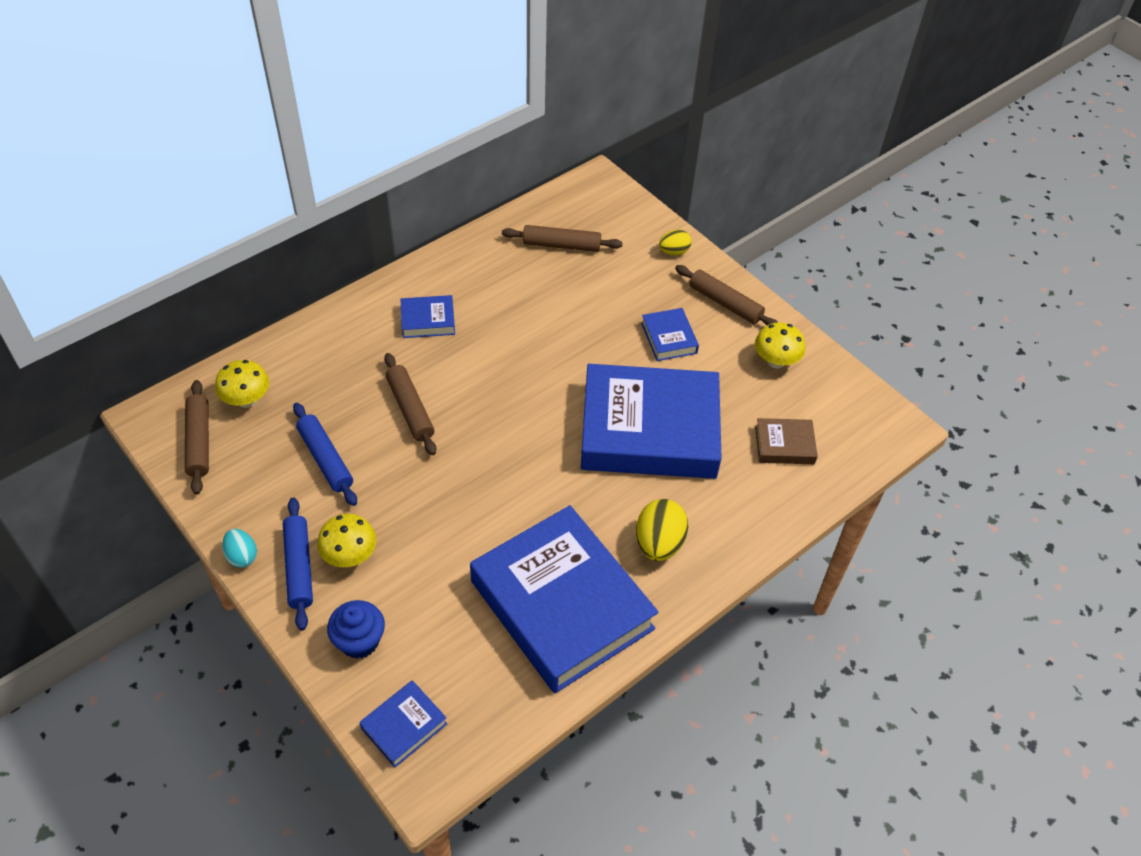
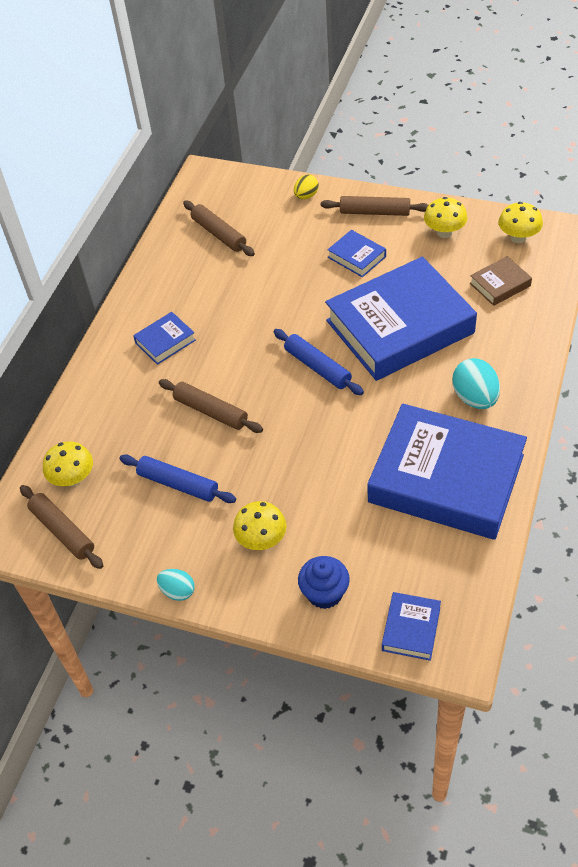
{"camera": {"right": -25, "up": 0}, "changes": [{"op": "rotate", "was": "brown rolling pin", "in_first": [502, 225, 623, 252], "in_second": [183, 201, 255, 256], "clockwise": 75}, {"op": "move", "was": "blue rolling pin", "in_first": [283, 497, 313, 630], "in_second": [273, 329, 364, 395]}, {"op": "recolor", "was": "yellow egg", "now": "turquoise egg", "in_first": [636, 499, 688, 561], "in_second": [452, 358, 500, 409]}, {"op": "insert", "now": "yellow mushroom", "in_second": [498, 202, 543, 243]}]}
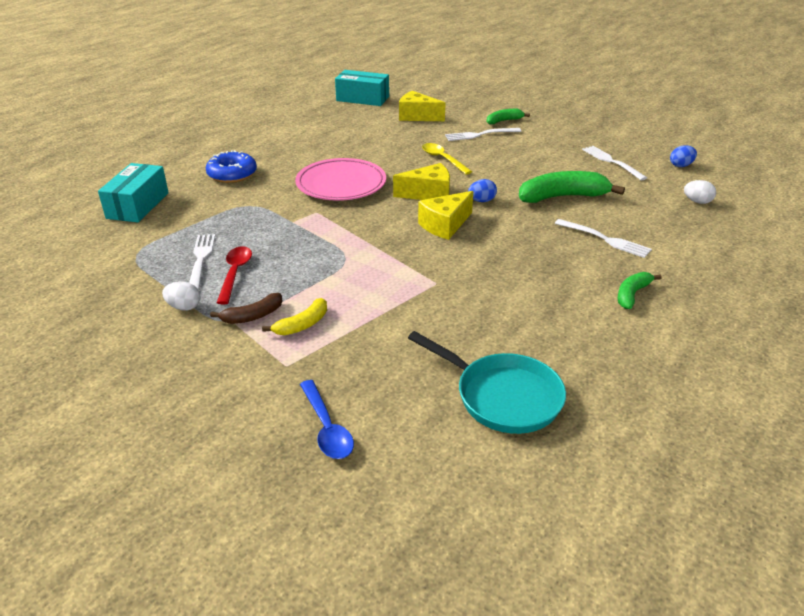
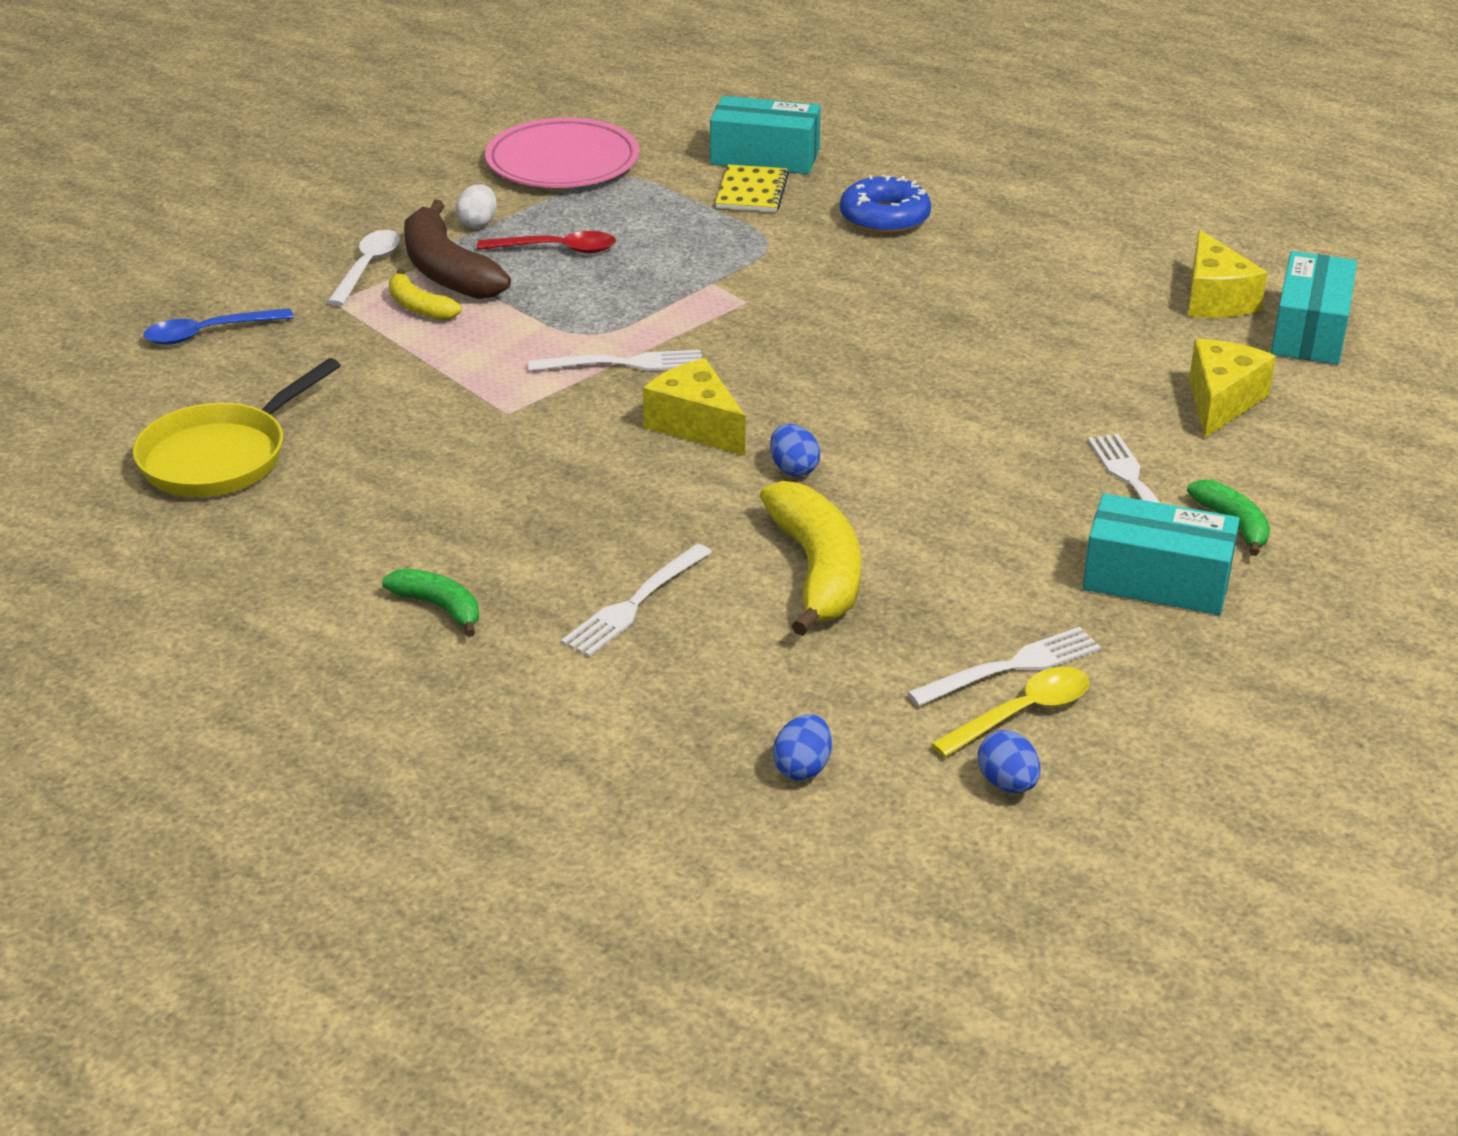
{"camera": {"right": 90, "up": 0}, "changes": [{"op": "recolor", "was": "turquoise pan", "now": "yellow pan", "in_first": [408, 331, 566, 434], "in_second": [133, 358, 341, 497]}, {"op": "insert", "now": "white spoon", "in_second": [327, 230, 400, 306]}, {"op": "resize", "was": "brown banana", "in_first": [210, 293, 282, 324], "in_second": [404, 200, 511, 299], "ratio": 1.84}, {"op": "move", "was": "pink plate", "in_first": [295, 158, 386, 201], "in_second": [485, 118, 639, 188]}, {"op": "move", "was": "white fork", "in_first": [189, 234, 215, 290], "in_second": [528, 350, 702, 371]}, {"op": "insert", "now": "yellow notebook", "in_second": [715, 164, 789, 212]}, {"op": "recolor", "was": "green banana", "now": "yellow banana", "in_first": [519, 171, 625, 203], "in_second": [760, 481, 861, 636]}, {"op": "recolor", "was": "white egg", "now": "blue egg", "in_first": [684, 180, 716, 204], "in_second": [773, 714, 832, 780]}, {"op": "move", "was": "yellow spoon", "in_first": [422, 143, 472, 175], "in_second": [931, 667, 1090, 757]}, {"op": "insert", "now": "turquoise box", "in_second": [1083, 493, 1240, 615]}, {"op": "move", "was": "yellow cheese", "in_first": [393, 163, 450, 200], "in_second": [1188, 230, 1268, 318]}]}
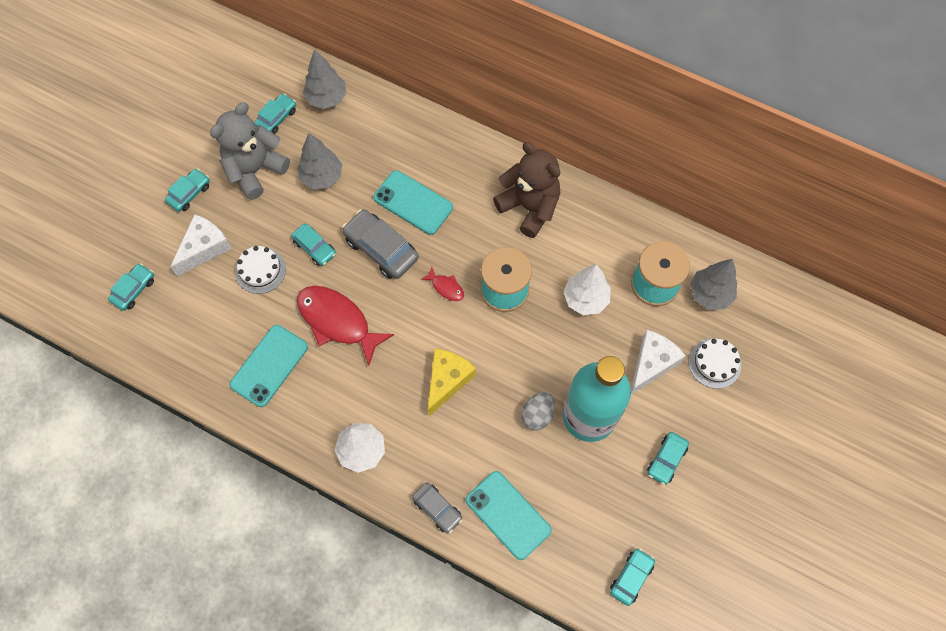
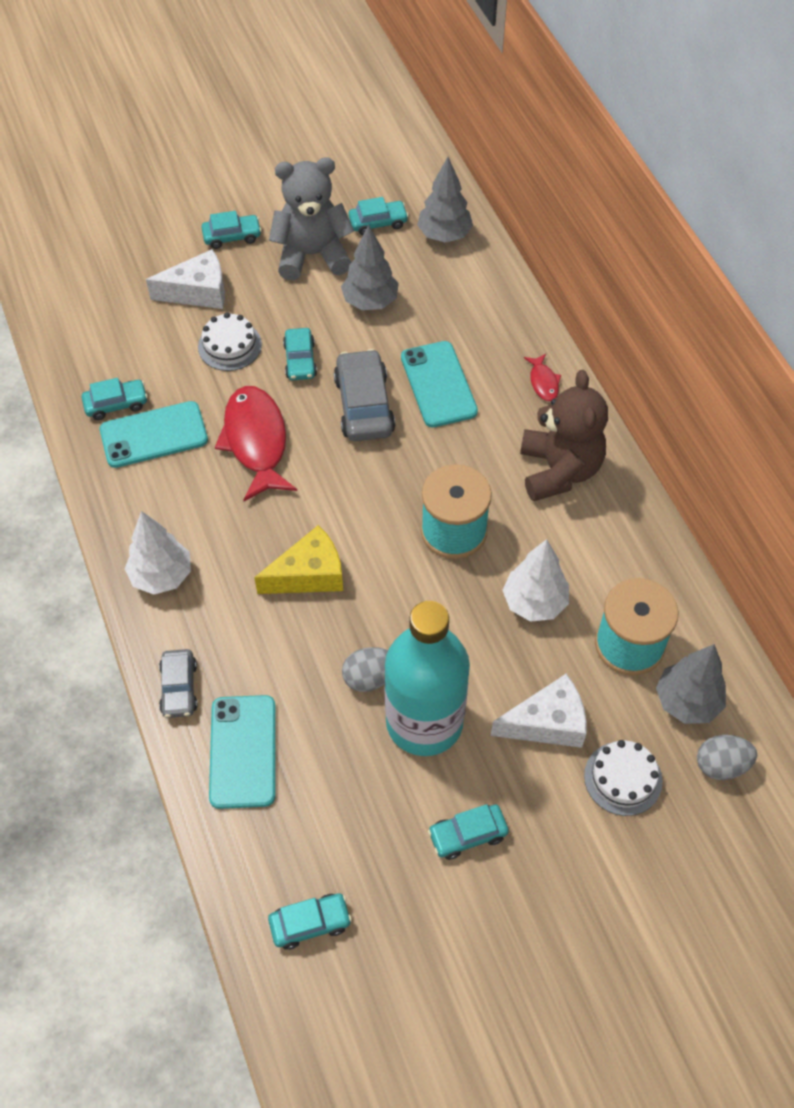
{"camera": {"right": 40, "up": -10}, "changes": [{"op": "move", "was": "turquoise car", "in_first": [108, 263, 154, 311], "in_second": [82, 378, 148, 420]}, {"op": "move", "was": "red fish", "in_first": [421, 267, 464, 301], "in_second": [524, 354, 561, 401]}, {"op": "insert", "now": "grey egg", "in_second": [697, 735, 757, 780]}]}
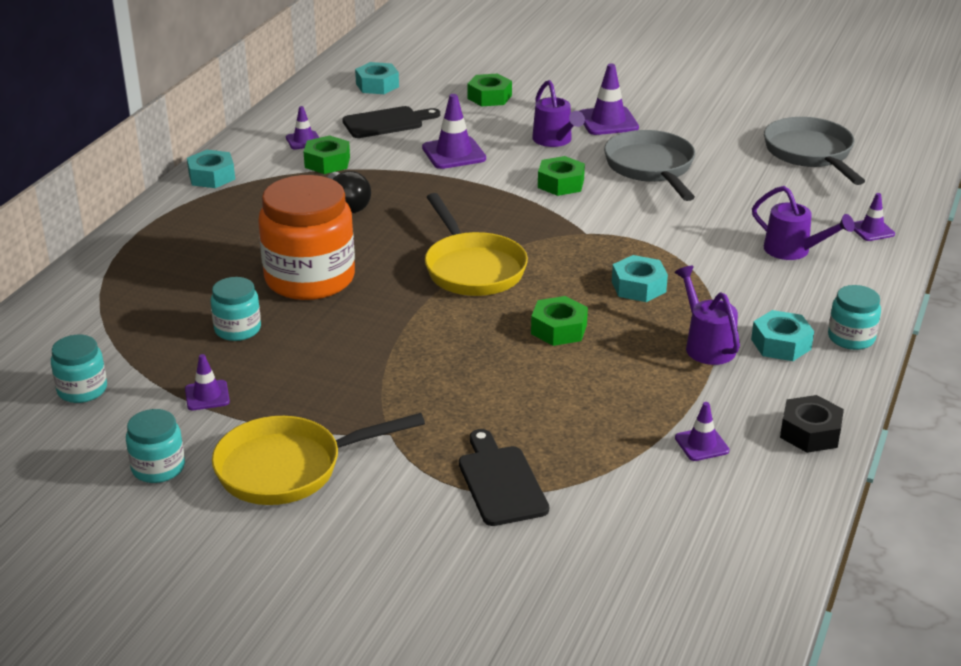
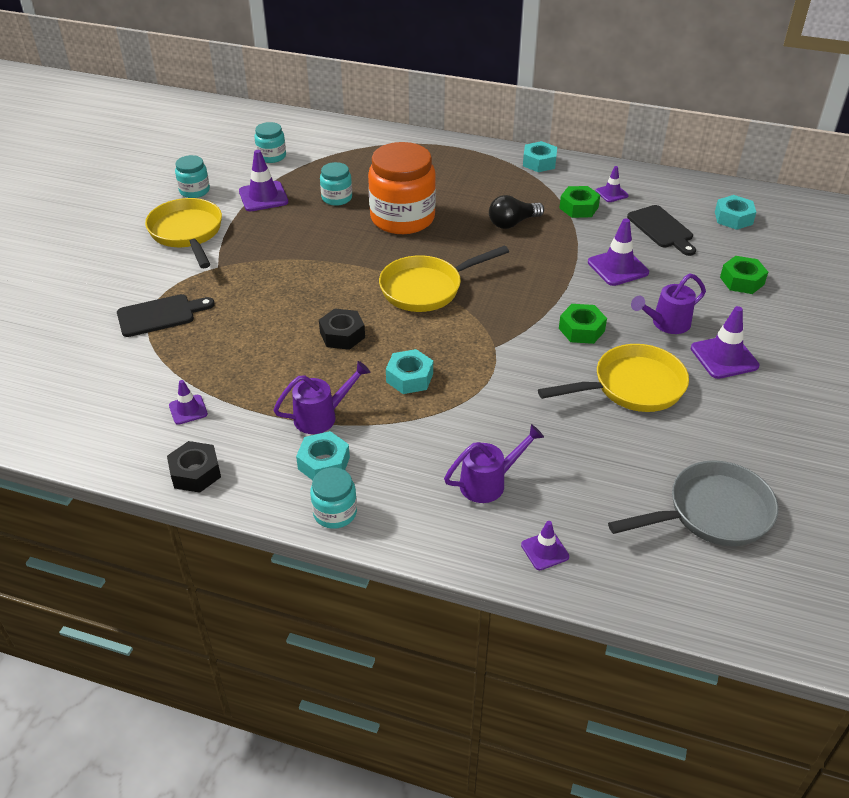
{"camera": {"right": 85, "up": 10}, "changes": [{"op": "resize", "was": "purple traffic cone", "in_first": [185, 354, 230, 410], "in_second": [239, 150, 288, 211], "ratio": 1.69}, {"op": "recolor", "was": "green nut", "now": "black nut", "in_first": [531, 296, 588, 346], "in_second": [319, 309, 365, 350]}, {"op": "rotate", "was": "purple watering can", "in_first": [752, 186, 855, 260], "in_second": [444, 424, 544, 503], "clockwise": -150}, {"op": "recolor", "was": "grey pan", "now": "yellow pan", "in_first": [604, 130, 695, 201], "in_second": [538, 344, 689, 412]}]}
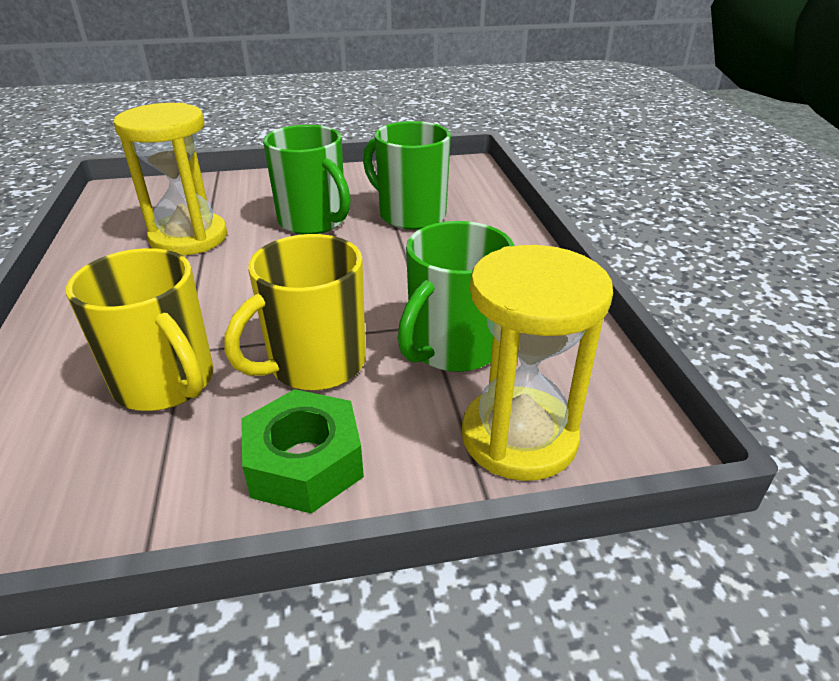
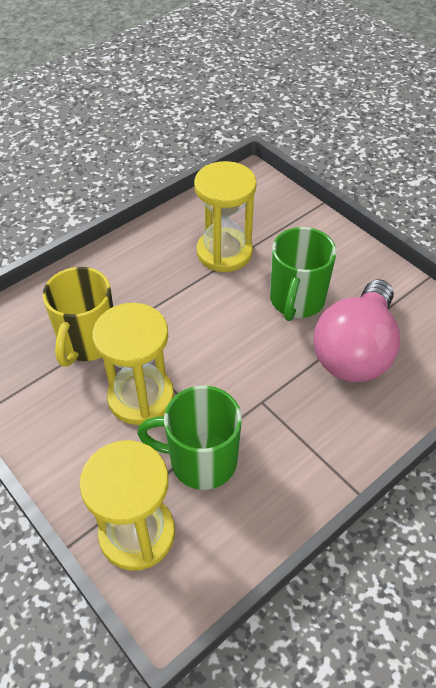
{"camera": {"right": 60, "up": 15}, "changes": [{"op": "replace", "was": "yellow mug", "now": "yellow hourglass", "in_first": [225, 234, 366, 391], "in_second": [93, 303, 174, 425]}, {"op": "replace", "was": "green mug", "now": "pink light bulb", "in_first": [363, 121, 451, 230], "in_second": [313, 279, 400, 382]}, {"op": "delete", "was": "green nut", "in_first": [241, 389, 364, 514]}]}
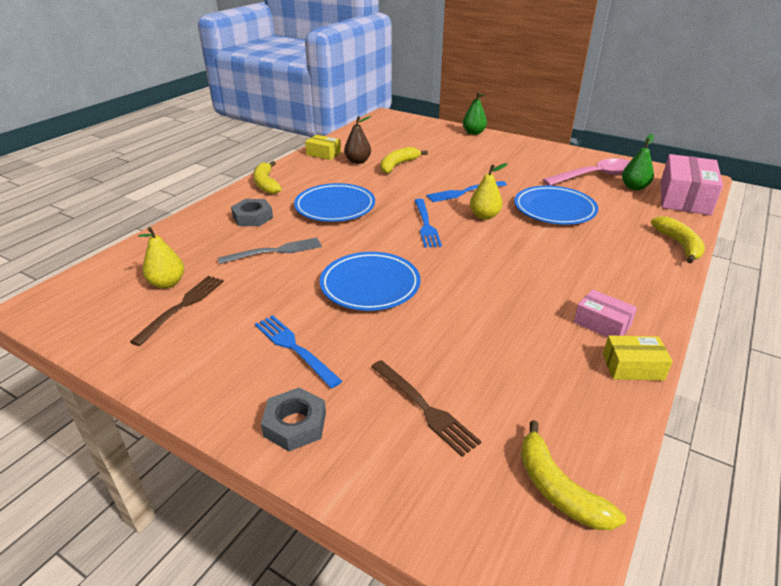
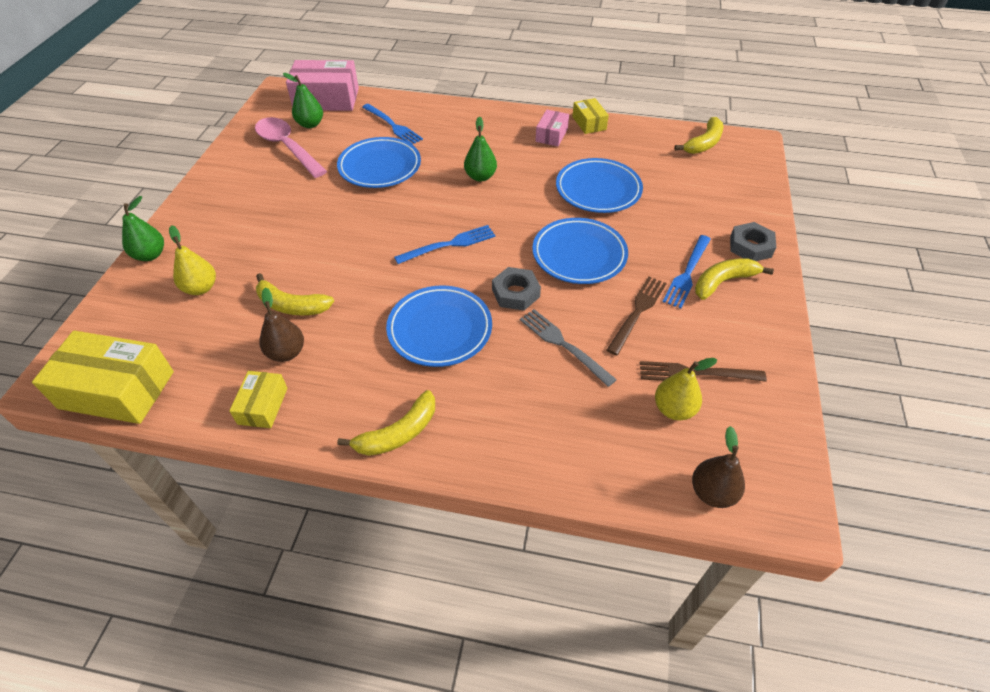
{"camera": {"right": -110, "up": 15}, "changes": [{"op": "insert", "now": "yellow box", "in_second": [32, 331, 174, 424]}, {"op": "move", "was": "yellow pear", "in_first": [470, 163, 508, 220], "in_second": [169, 225, 216, 295]}, {"op": "move", "was": "blue fork", "in_first": [426, 181, 507, 202], "in_second": [362, 104, 423, 145]}, {"op": "insert", "now": "green pear", "in_second": [464, 117, 497, 182]}, {"op": "move", "was": "grey nut", "in_first": [231, 199, 273, 226], "in_second": [492, 267, 541, 311]}, {"op": "insert", "now": "blue plate", "in_second": [556, 158, 643, 213]}, {"op": "move", "was": "brown fork", "in_first": [371, 360, 482, 457], "in_second": [607, 276, 667, 355]}, {"op": "insert", "now": "brown pear", "in_second": [692, 426, 745, 508]}, {"op": "move", "was": "yellow banana", "in_first": [651, 216, 705, 264], "in_second": [695, 258, 774, 300]}]}
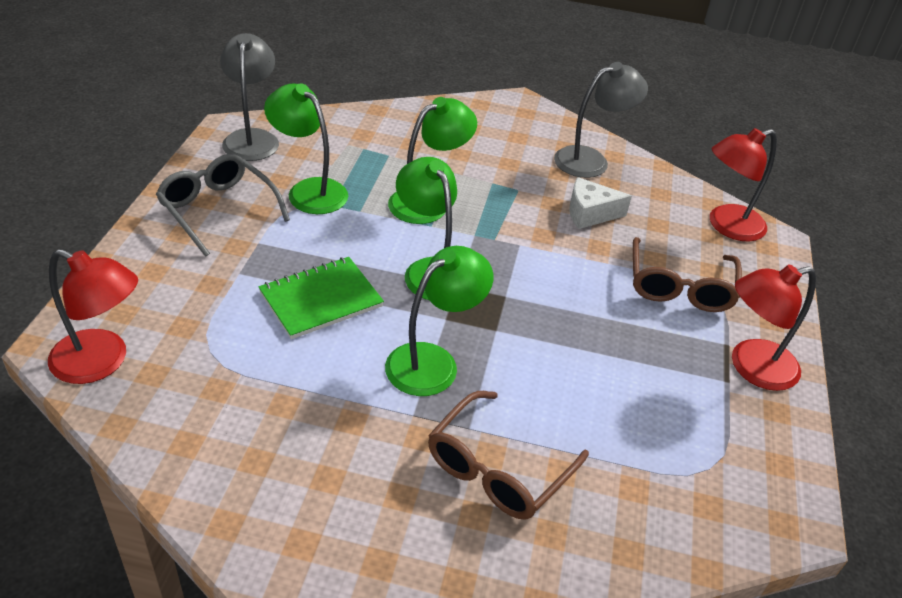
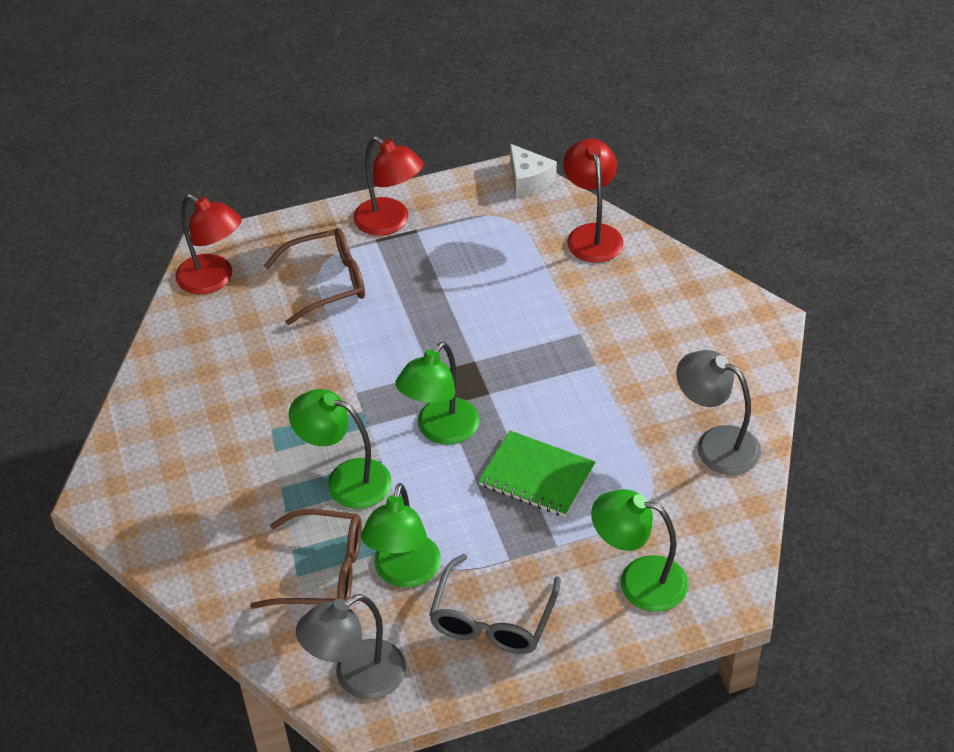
{"camera": {"right": -115, "up": 5}, "changes": [{"op": "move", "was": "brown glasses", "in_first": [428, 391, 589, 520], "in_second": [250, 509, 362, 609]}, {"op": "move", "was": "white cheese", "in_first": [569, 177, 632, 229], "in_second": [510, 144, 557, 197]}, {"op": "move", "was": "red lamp", "in_first": [48, 249, 138, 384], "in_second": [563, 139, 624, 263]}, {"op": "move", "was": "green lamp", "in_first": [385, 246, 493, 396], "in_second": [591, 489, 688, 612]}, {"op": "move", "was": "grey lamp", "in_first": [554, 62, 648, 178], "in_second": [676, 350, 761, 475]}]}
